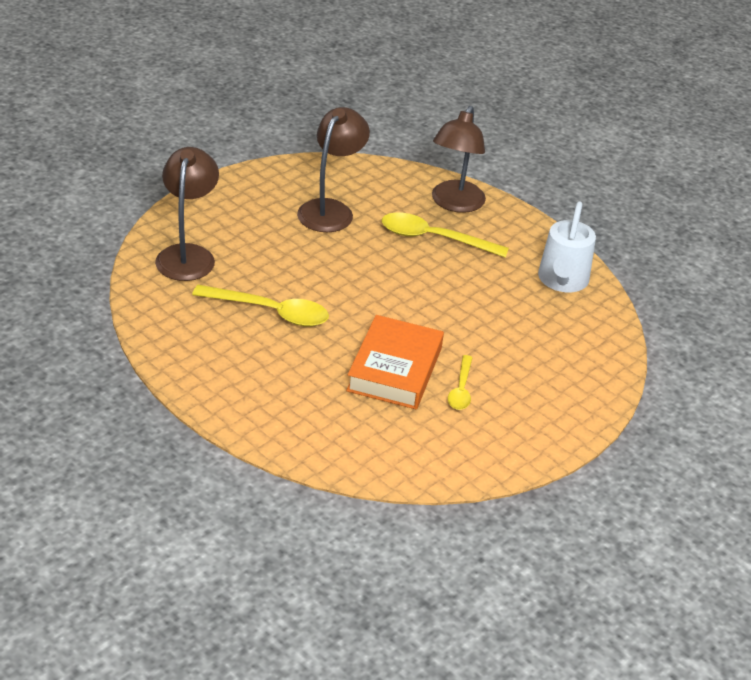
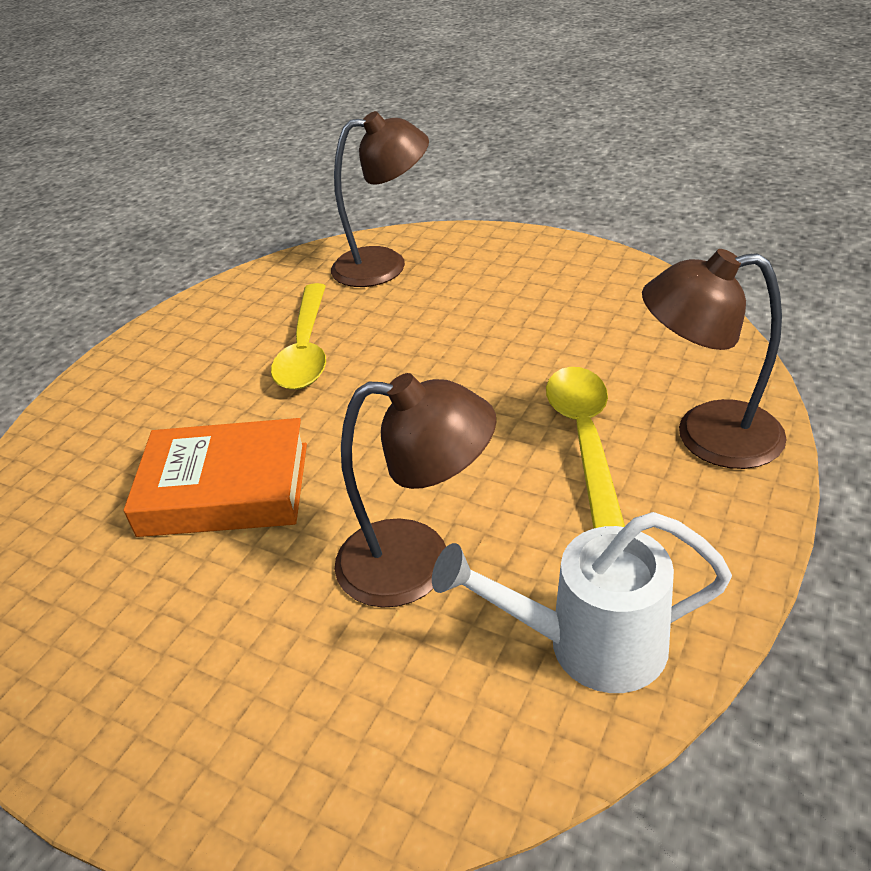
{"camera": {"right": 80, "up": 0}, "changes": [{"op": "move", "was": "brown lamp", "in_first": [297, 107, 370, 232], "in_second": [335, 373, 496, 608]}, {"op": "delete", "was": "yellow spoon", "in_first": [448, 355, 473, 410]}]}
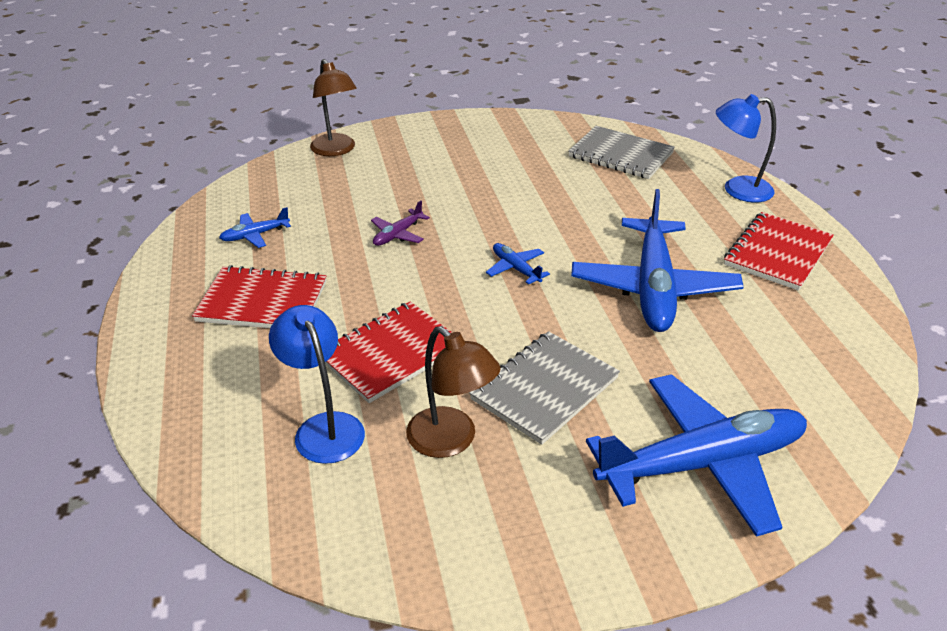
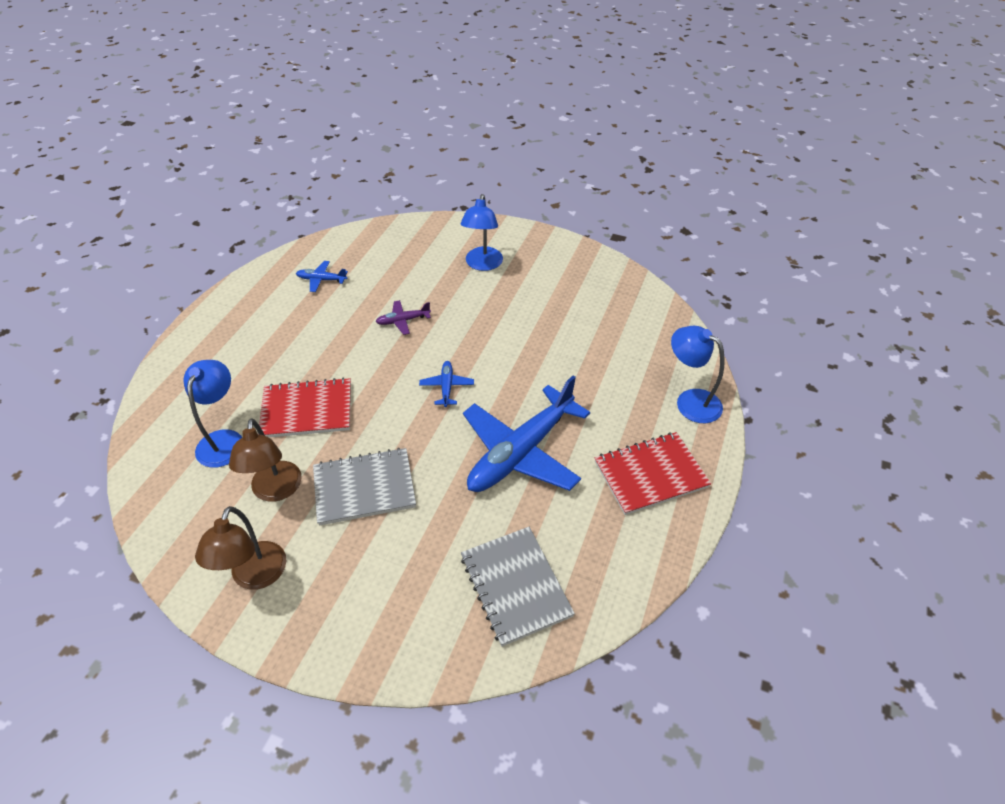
{"camera": {"right": 35, "up": 10}, "changes": [{"op": "move", "was": "brown lamp", "in_first": [310, 59, 357, 156], "in_second": [195, 506, 286, 590]}, {"op": "insert", "now": "blue lamp", "in_second": [460, 194, 503, 271]}, {"op": "move", "was": "grey notebook", "in_first": [568, 126, 675, 179], "in_second": [461, 527, 575, 647]}, {"op": "delete", "was": "red notebook", "in_first": [192, 265, 327, 328]}, {"op": "delete", "was": "blue plane", "in_first": [586, 374, 807, 537]}]}
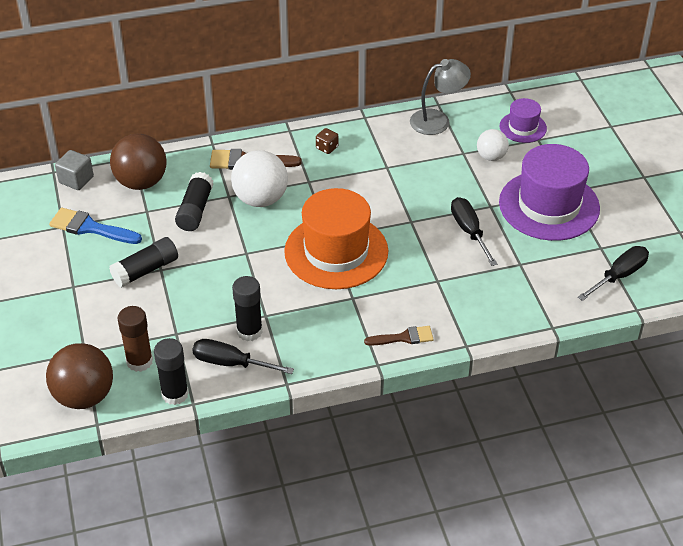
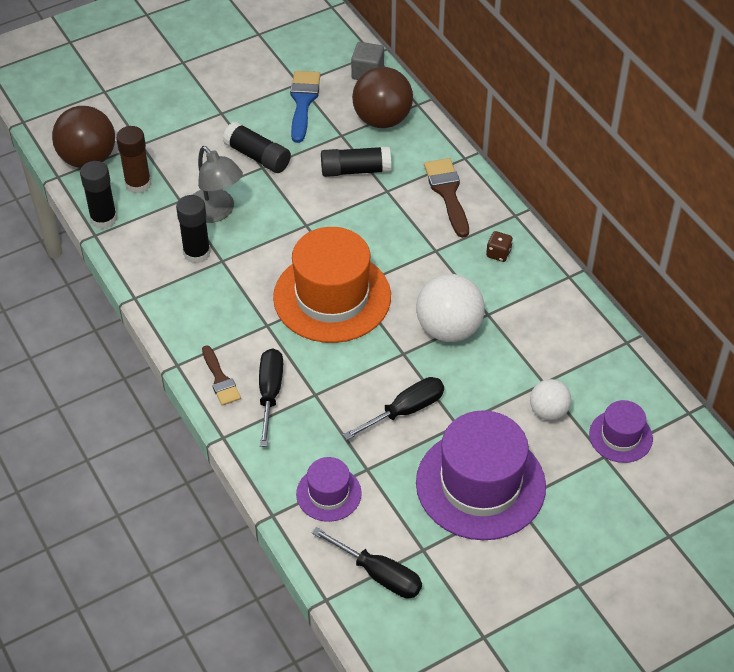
{"camera": {"right": 75, "up": 5}, "changes": [{"op": "move", "was": "grey lamp", "in_first": [410, 59, 471, 135], "in_second": [193, 146, 243, 223]}, {"op": "move", "was": "black screwdriver", "in_first": [192, 339, 294, 374], "in_second": [259, 348, 283, 447]}, {"op": "insert", "now": "purple hat", "in_second": [296, 457, 362, 522]}, {"op": "move", "was": "white ball", "in_first": [231, 150, 288, 207], "in_second": [416, 274, 485, 342]}]}
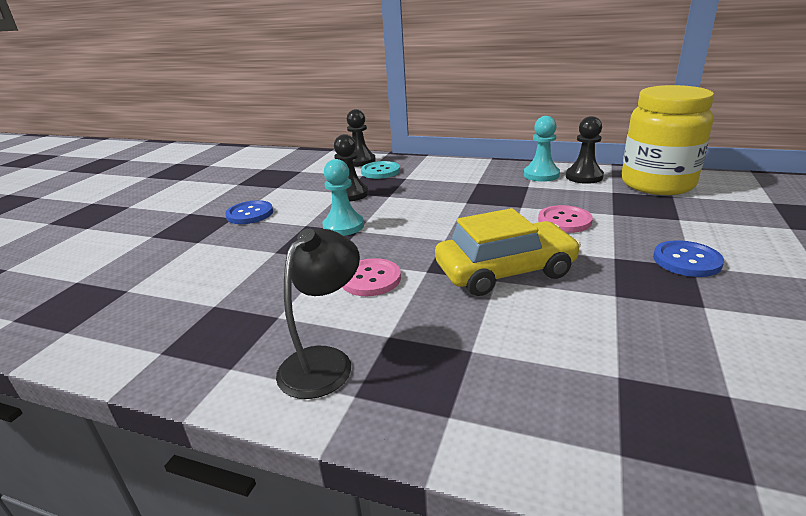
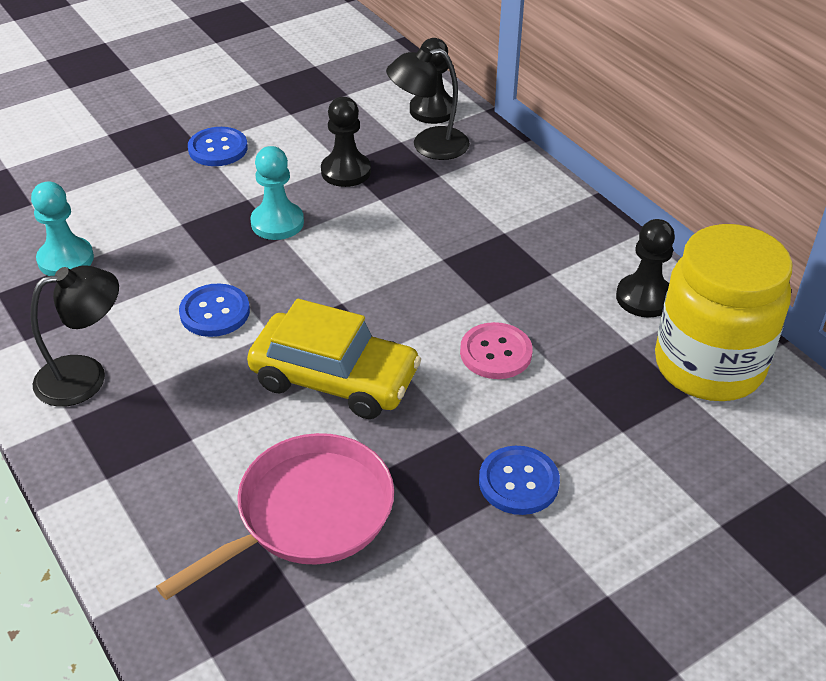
{"camera": {"right": 35, "up": 15}, "changes": [{"op": "move", "was": "turquoise pawn", "in_first": [524, 116, 560, 182], "in_second": [31, 181, 94, 276]}, {"op": "insert", "now": "pink pan", "in_second": [156, 433, 394, 600]}, {"op": "recolor", "was": "pink button", "now": "blue button", "in_first": [342, 258, 401, 296], "in_second": [179, 283, 250, 337]}, {"op": "replace", "was": "turquoise button", "now": "black lamp", "in_first": [361, 161, 400, 179], "in_second": [386, 47, 470, 160]}]}
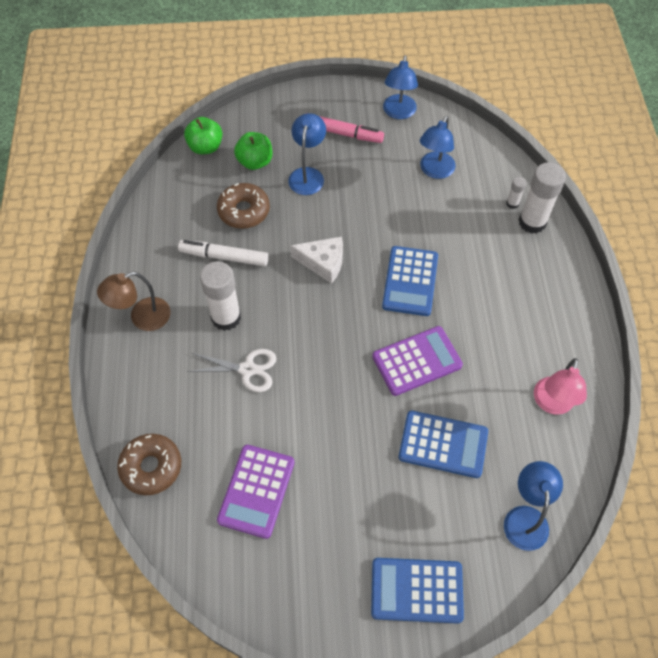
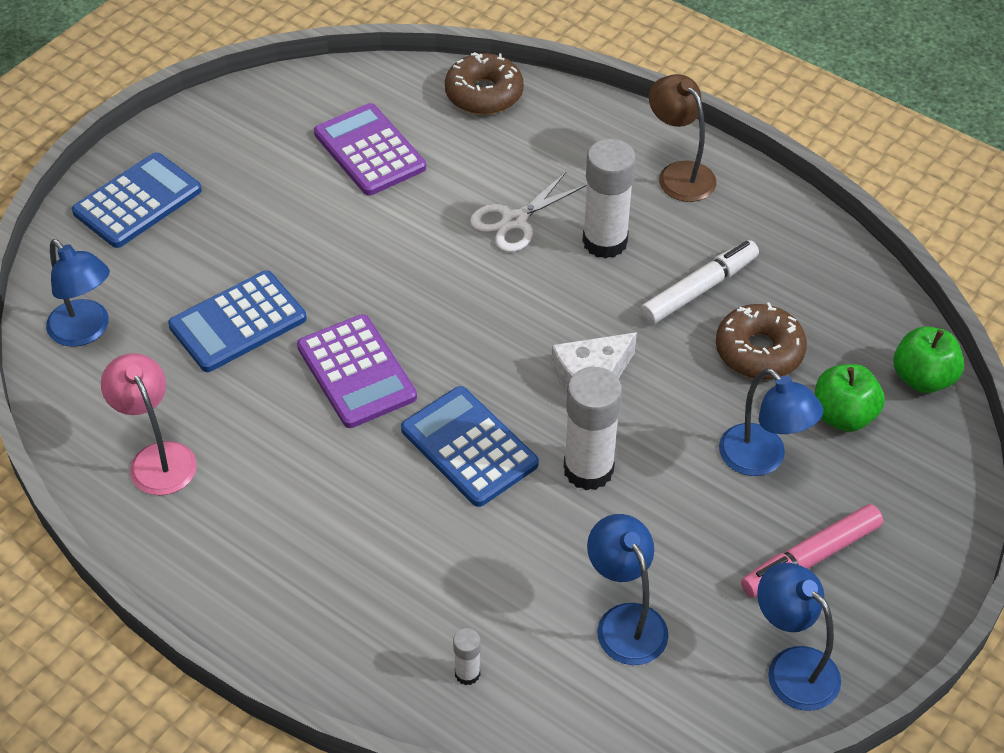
{"camera": {"right": 130, "up": -10}, "changes": [{"op": "rotate", "was": "purple calculator", "in_first": [372, 326, 463, 396], "in_second": [297, 314, 417, 428], "clockwise": -45}, {"op": "move", "was": "white glue stick", "in_first": [519, 162, 566, 234], "in_second": [564, 367, 622, 490]}, {"op": "rotate", "was": "brown lamp", "in_first": [97, 272, 170, 331], "in_second": [649, 74, 716, 202], "clockwise": -45}]}
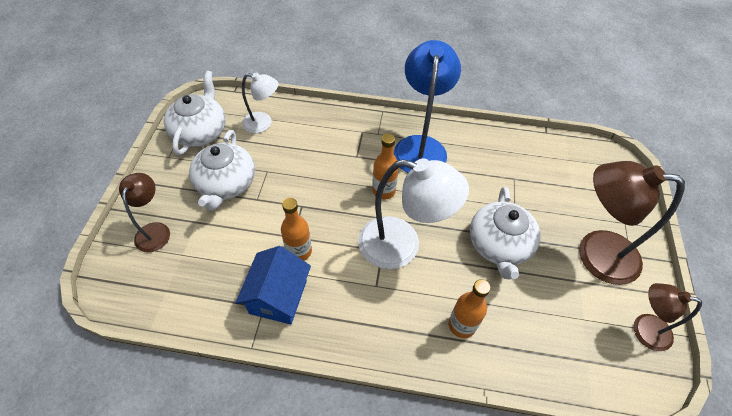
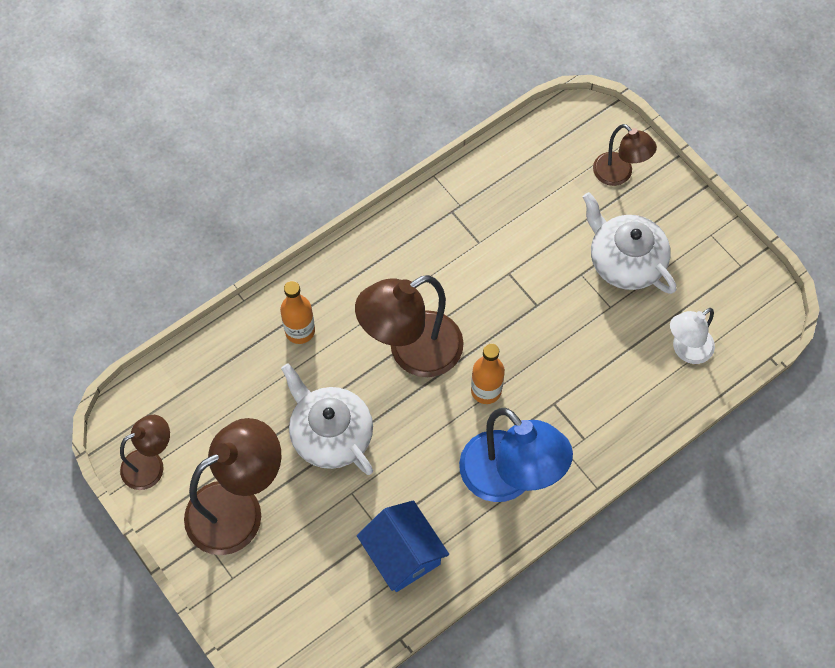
{"camera": {"right": 135, "up": 10}, "changes": [{"op": "recolor", "was": "white lamp", "now": "brown lamp", "in_first": [358, 159, 469, 269], "in_second": [355, 275, 464, 377]}, {"op": "move", "was": "blue house", "in_first": [235, 246, 311, 325], "in_second": [357, 501, 449, 592]}, {"op": "delete", "was": "white teapot", "in_first": [164, 71, 226, 155]}, {"op": "delete", "was": "orange bottle", "in_first": [281, 198, 312, 261]}]}
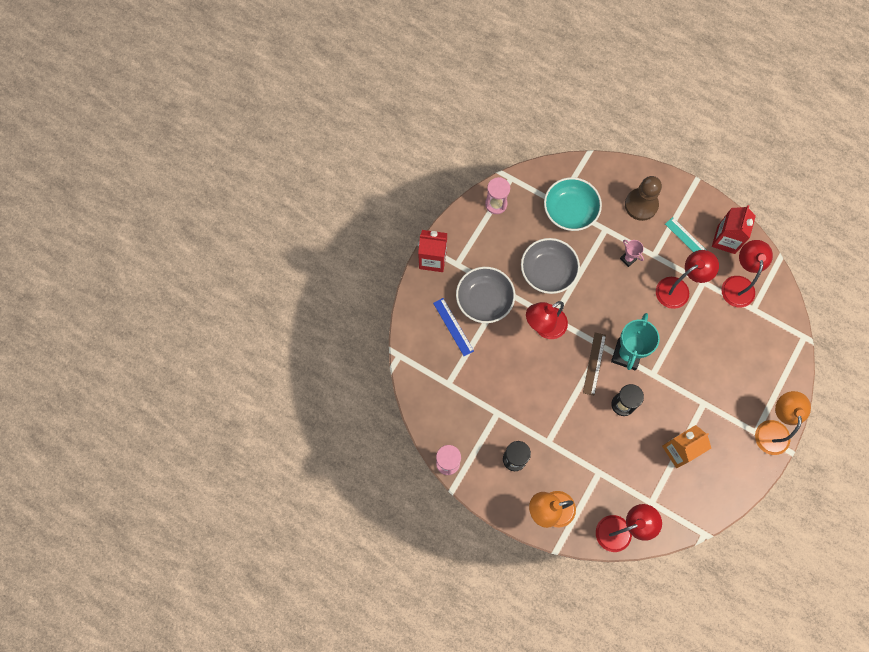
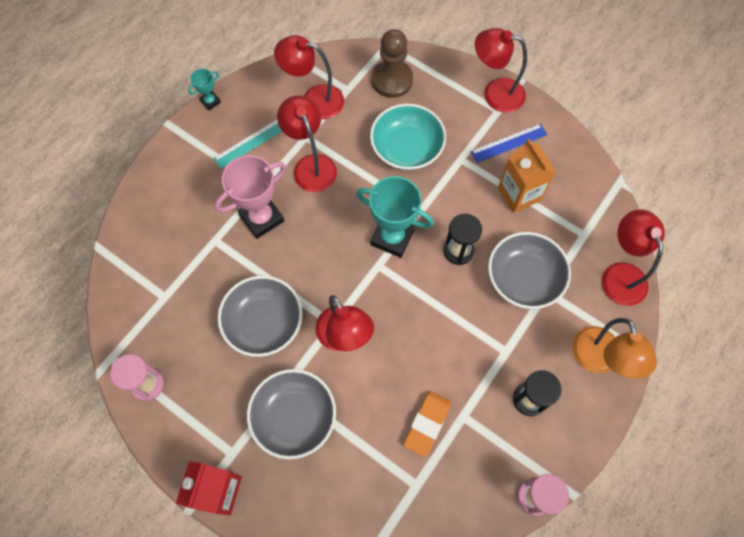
{"camera": {"right": -85, "up": -5}, "changes": [{"op": "insert", "now": "turquoise trophy", "in_second": [188, 69, 221, 110]}, {"op": "resize", "was": "pink trophy", "in_first": [620, 240, 644, 267], "in_second": [215, 155, 286, 239], "ratio": 2.02}, {"op": "move", "was": "turquoise bowl", "in_first": [544, 177, 602, 231], "in_second": [370, 104, 446, 170]}, {"op": "move", "was": "brown pawn", "in_first": [625, 176, 662, 221], "in_second": [372, 29, 413, 98]}, {"op": "insert", "now": "orange eraser", "in_second": [403, 391, 452, 457]}, {"op": "move", "was": "blue ruler", "in_first": [433, 298, 474, 356], "in_second": [470, 124, 547, 163]}, {"op": "recolor", "was": "orange lamp", "now": "red lamp", "in_first": [755, 391, 811, 455], "in_second": [475, 28, 527, 113]}, {"op": "insert", "now": "grey bowl", "in_second": [488, 232, 571, 309]}, {"op": "delete", "was": "brown ruler", "in_first": [583, 333, 606, 396]}, {"op": "delete", "was": "red carton", "in_first": [712, 205, 756, 254]}]}
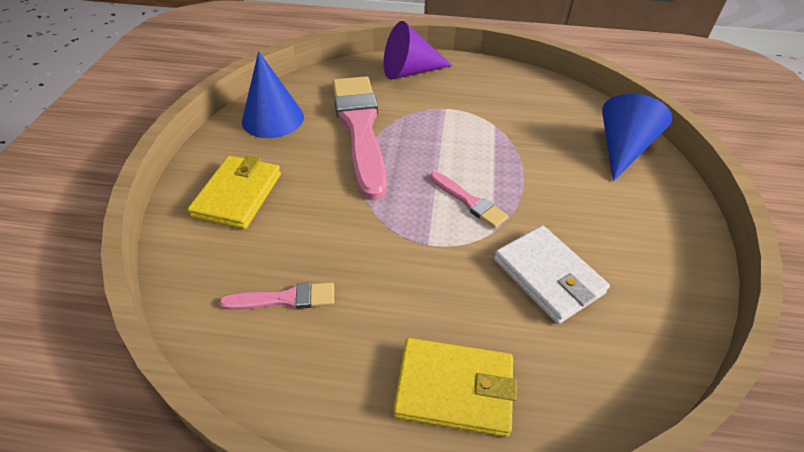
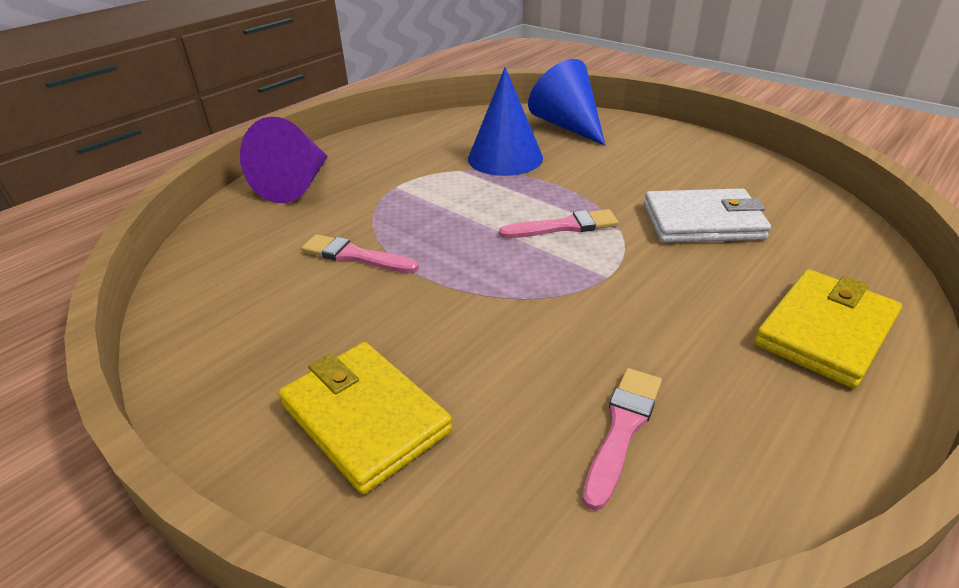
{"camera": {"right": -55, "up": -10}, "changes": [{"op": "resize", "was": "pink brush", "in_first": [332, 76, 387, 200], "in_second": [301, 234, 419, 273], "ratio": 0.45}, {"op": "move", "was": "blue cone", "in_first": [242, 51, 304, 138], "in_second": [468, 67, 543, 176]}]}
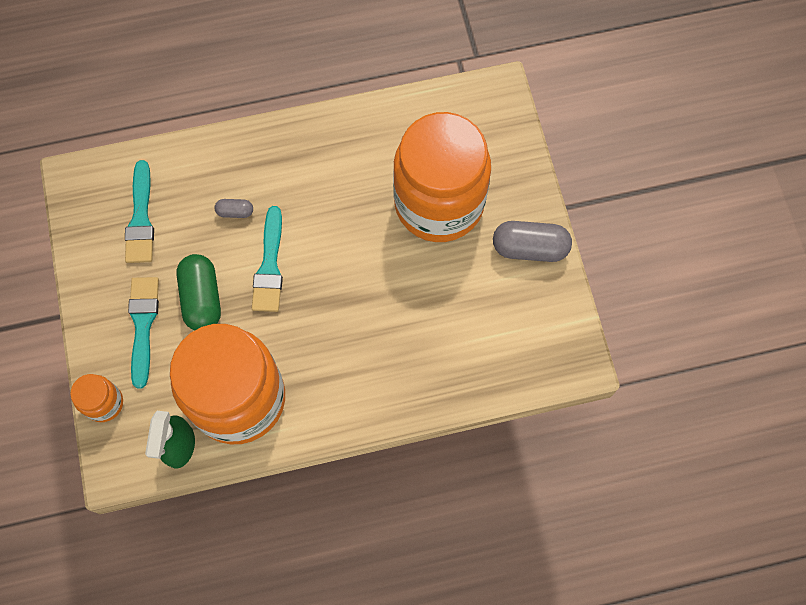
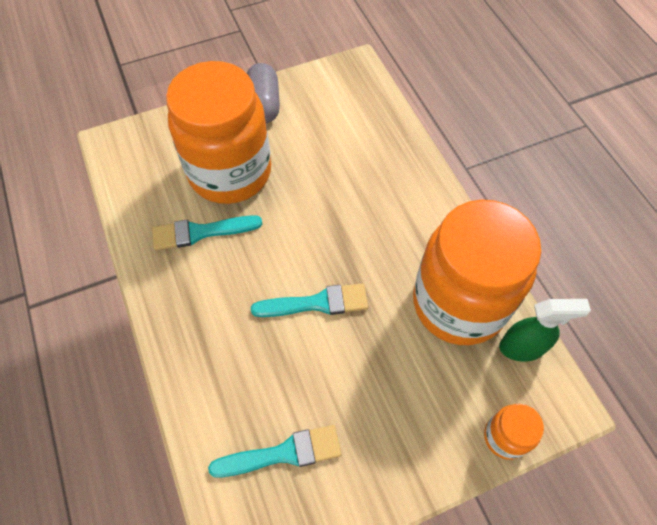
{"camera": {"right": -100, "up": -10}, "changes": [{"op": "move", "was": "turquoise brush", "in_first": [128, 277, 159, 389], "in_second": [152, 215, 262, 250]}, {"op": "delete", "was": "green capsule", "in_first": [176, 254, 221, 331]}, {"op": "delete", "was": "grey capsule", "in_first": [215, 199, 253, 218]}]}
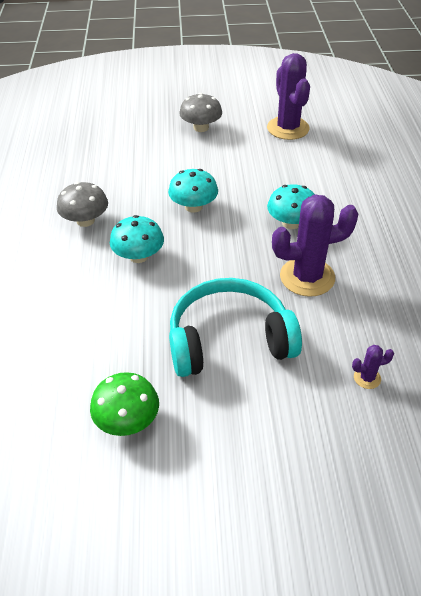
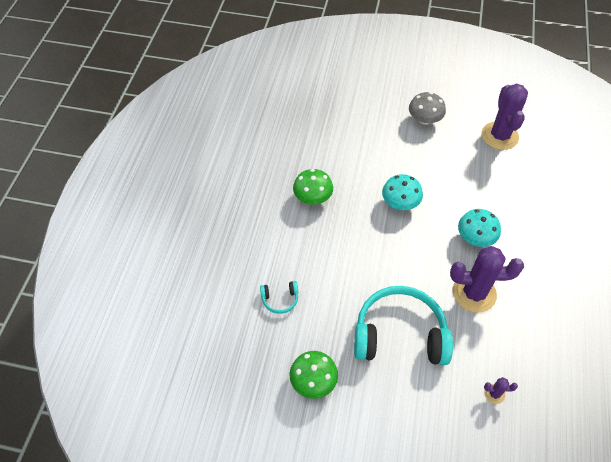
{"camera": {"right": 15, "up": 10}, "changes": [{"op": "insert", "now": "turquoise headphones", "in_second": [260, 281, 298, 314]}, {"op": "recolor", "was": "grey mushroom", "now": "green mushroom", "in_first": [57, 182, 108, 227], "in_second": [293, 169, 333, 205]}, {"op": "delete", "was": "turquoise mushroom", "in_first": [110, 215, 164, 263]}]}
